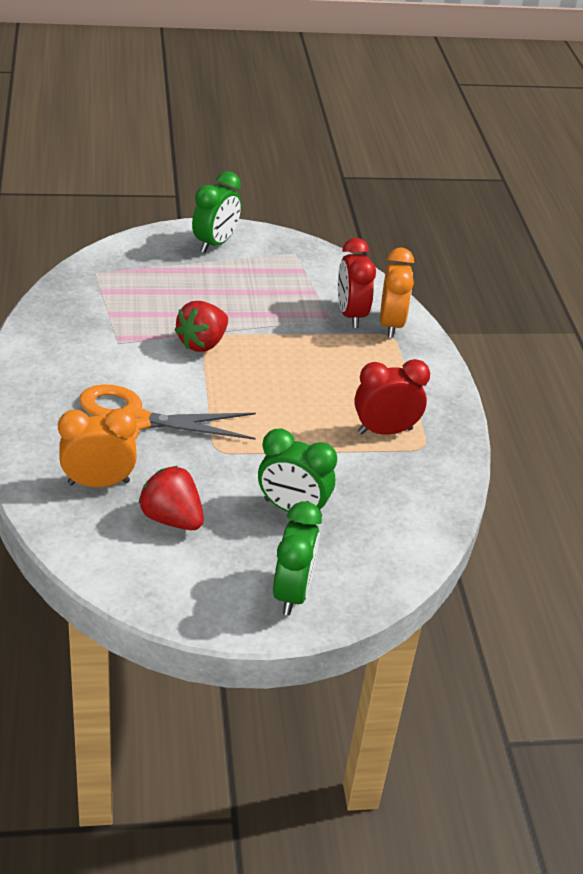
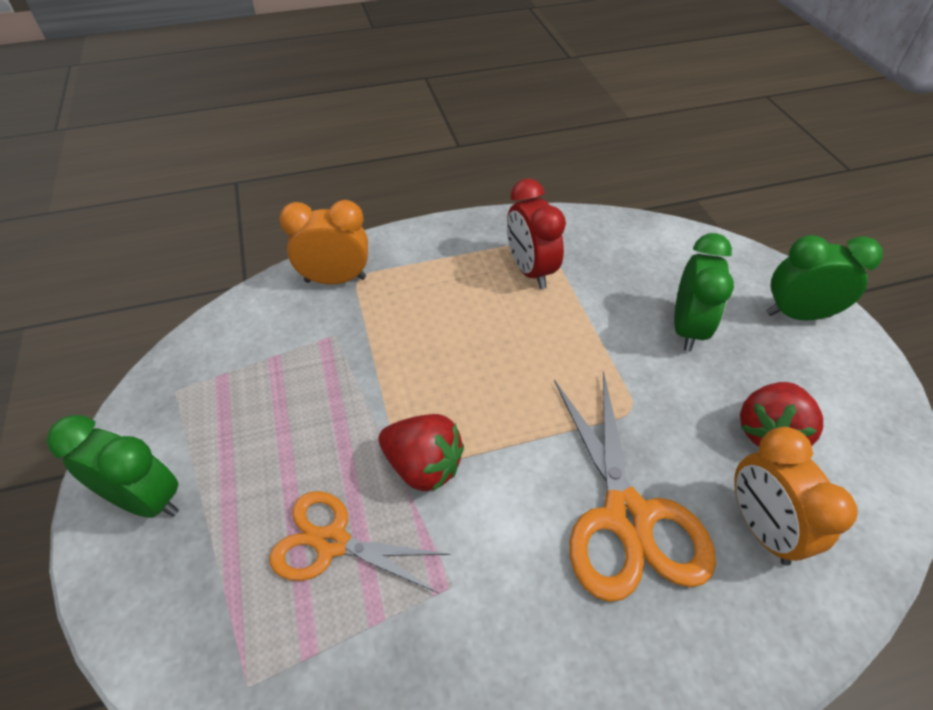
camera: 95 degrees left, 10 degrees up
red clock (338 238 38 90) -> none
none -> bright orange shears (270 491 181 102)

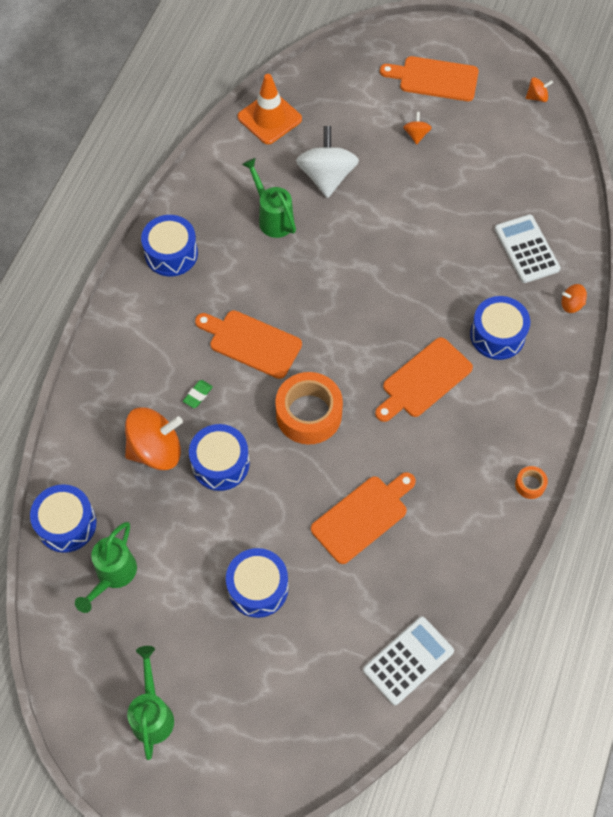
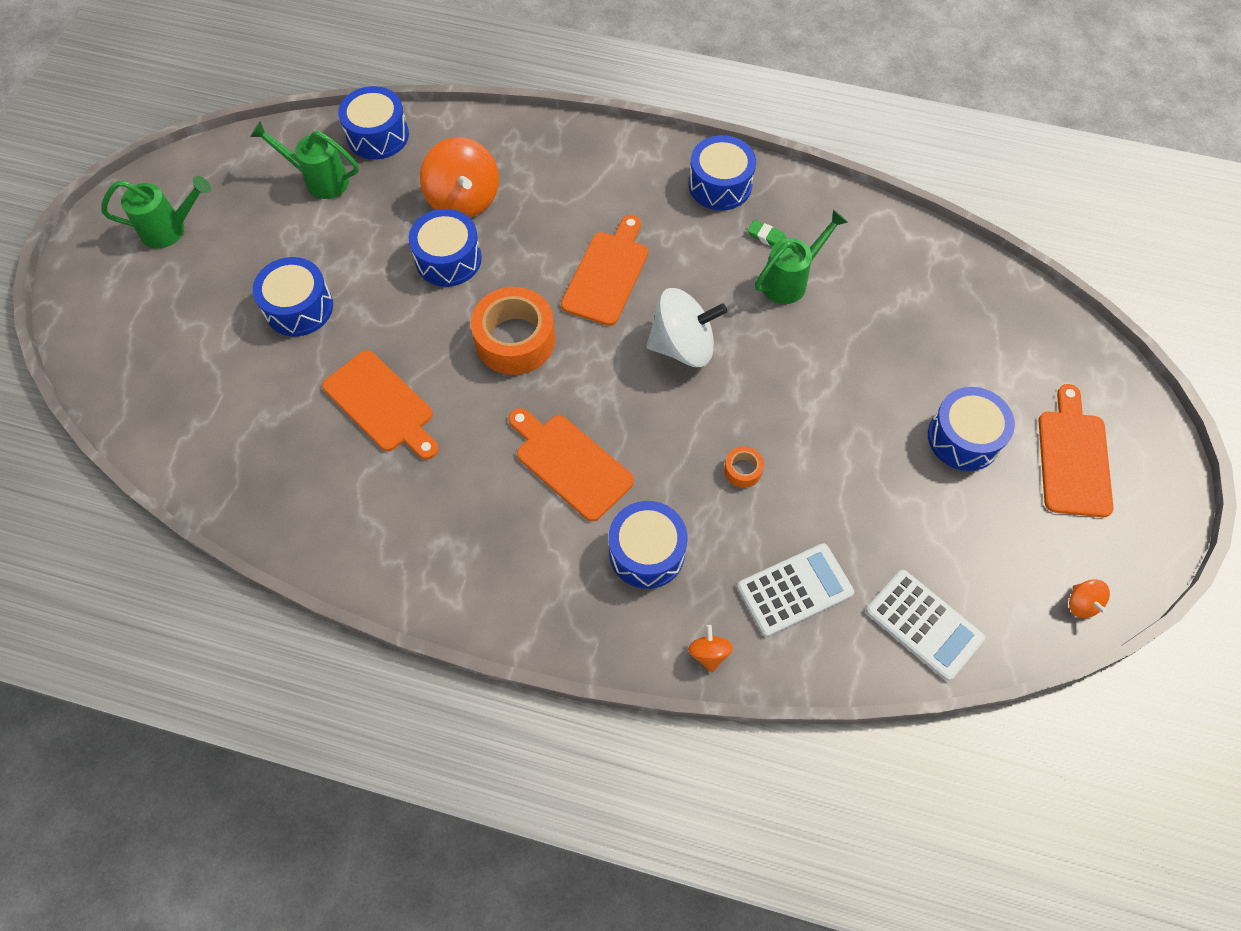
camera: 85 degrees right, 0 degrees up
bright orange safety cone (238 74 64 70) -> none
green pencil eraser (183 380 30 28) -> green pencil eraser (747 220 40 26), moved
white toy top (296 126 63 72) -> white toy top (646 288 81 79), moved
white pocket calculator (363 616 91 89) -> white pocket calculator (866 570 119 111), moved
bright orange roll of tape (515 466 33 33) -> bright orange roll of tape (724 446 40 42), moved
bright orange toy top (403 112 29 32) -> royal blue drum (928 387 87 84)

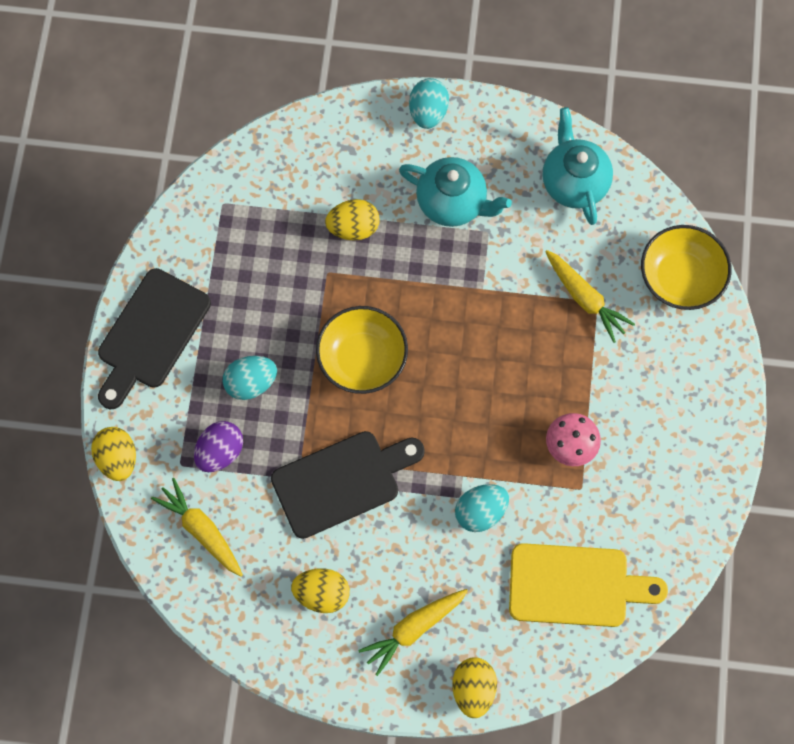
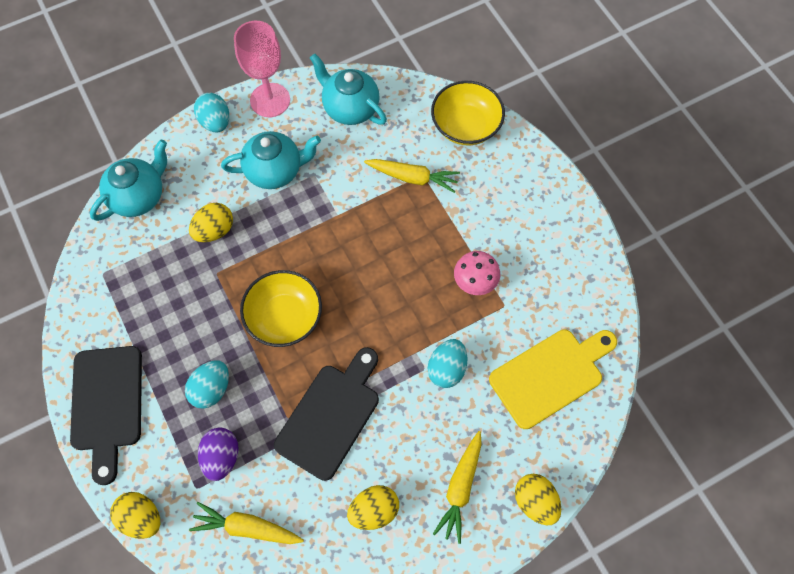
camera: 35 degrees left, 5 degrees down
none -> teal china teapot (90 140 77 81)
none -> rosy wine glass (234 21 56 96)

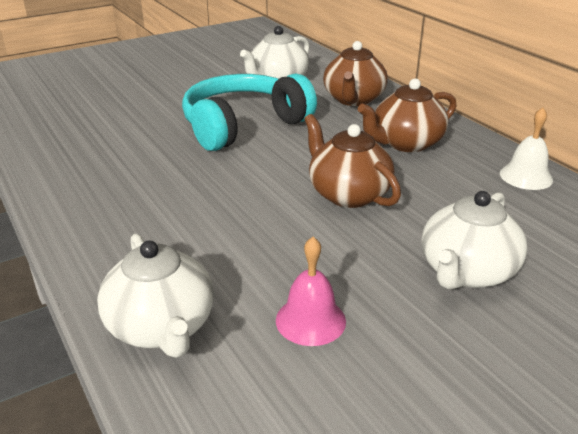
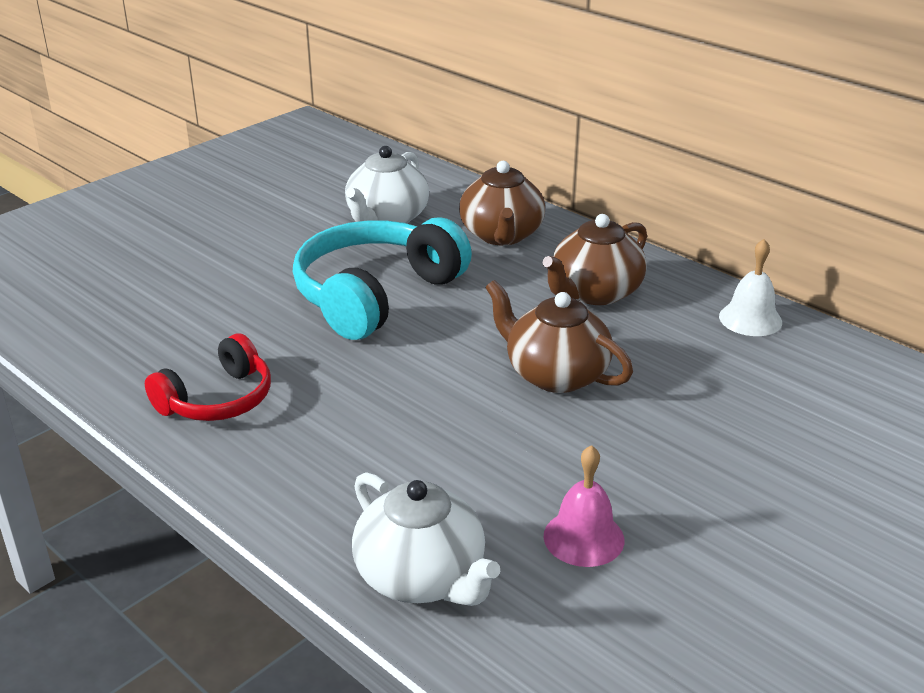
camera: 15 degrees left, 0 degrees up
white china teapot (422 191 105 99) -> none
none -> red headset (145 334 126 87)

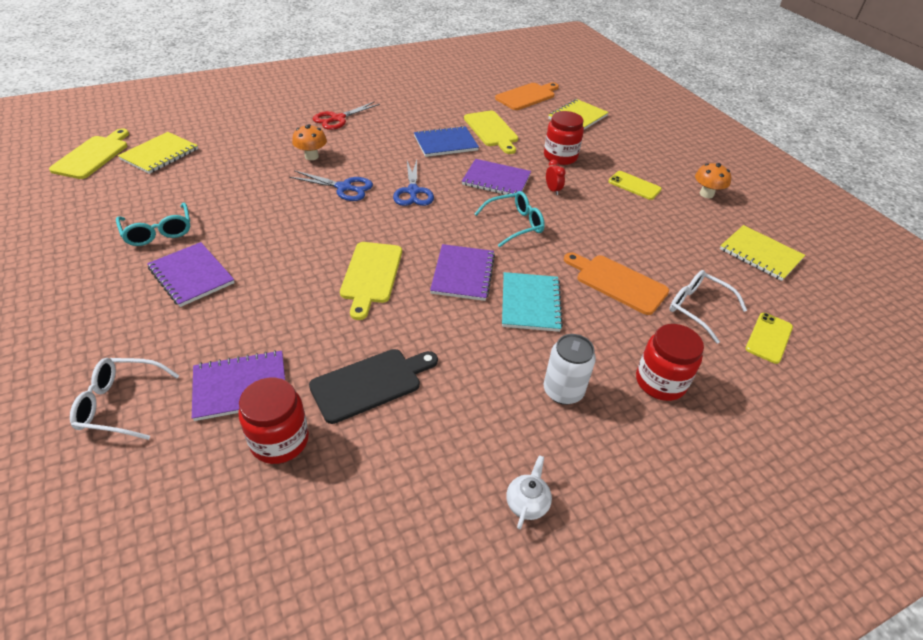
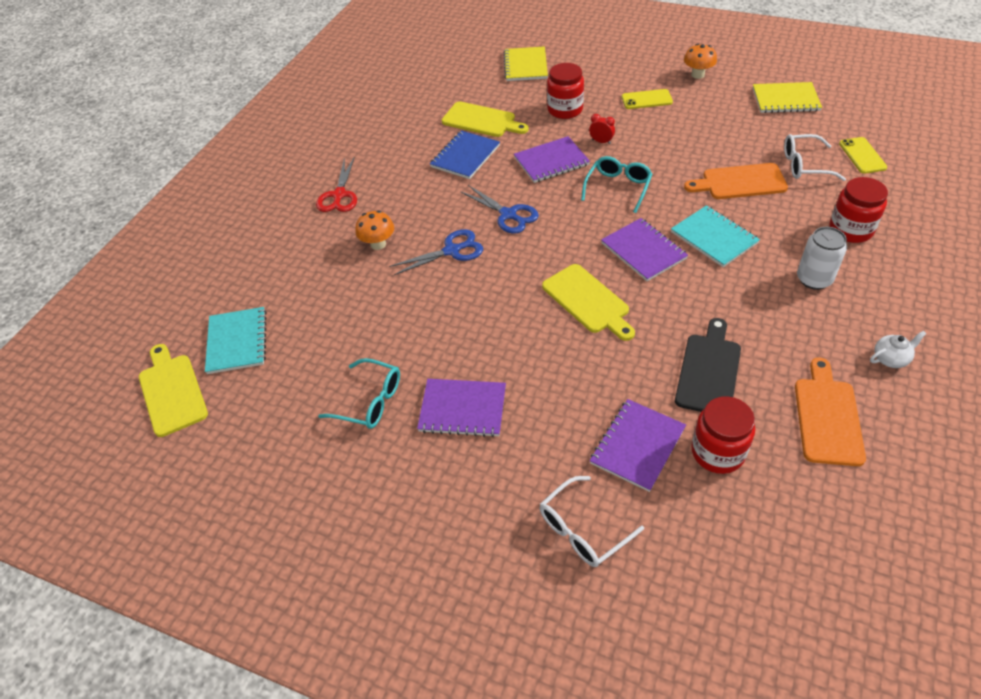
camera: 35 degrees left, 5 degrees up
bright orange bread board (495 82 64 28) -> bright orange bread board (795 357 71 109), moved
yellow notebook (118 132 80 42) -> teal notebook (205 307 62 67)
white china teapot (506 455 46 74) -> white china teapot (870 331 56 37), 90 degrees clockwise

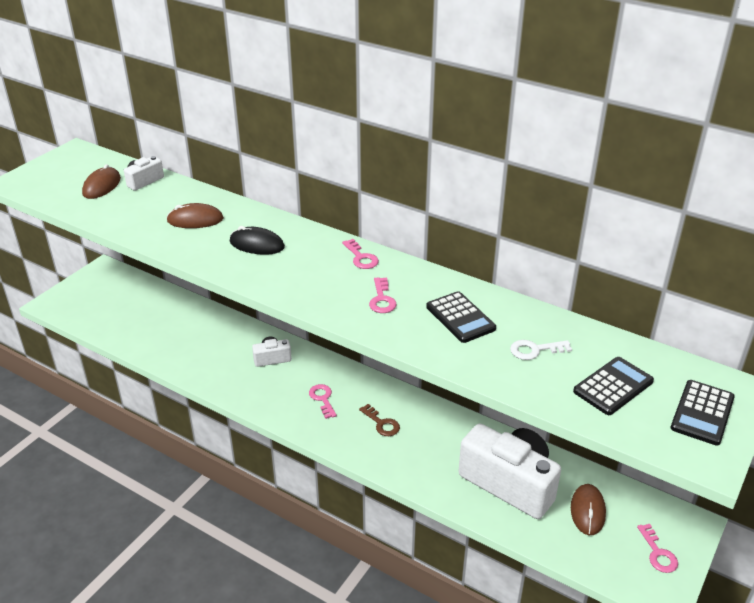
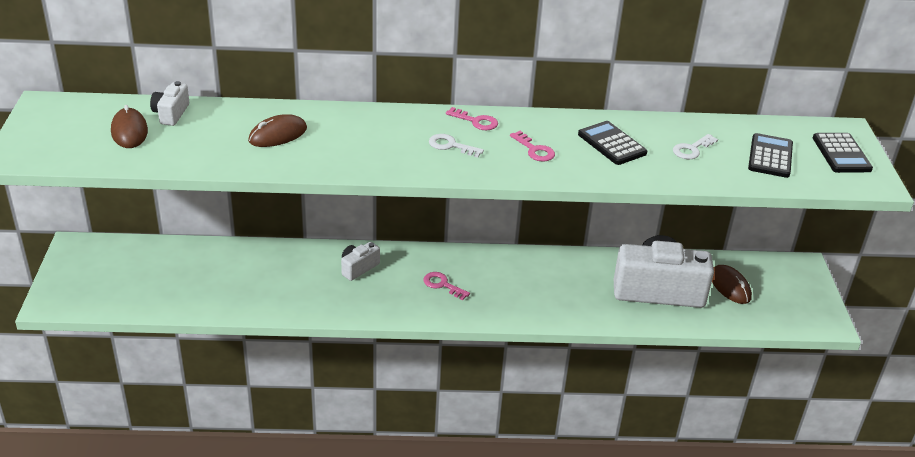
camera: 35 degrees left, 0 degrees up
black computer mouse (230 226 55 29) -> none
dark brown door key (359 404 41 32) -> none
rosy door key (637 524 41 49) -> none
none -> white door key (429 134 55 24)
black pocket calculator (426 291 70 52) -> black pocket calculator (578 121 69 44), 150 degrees counterclockwise

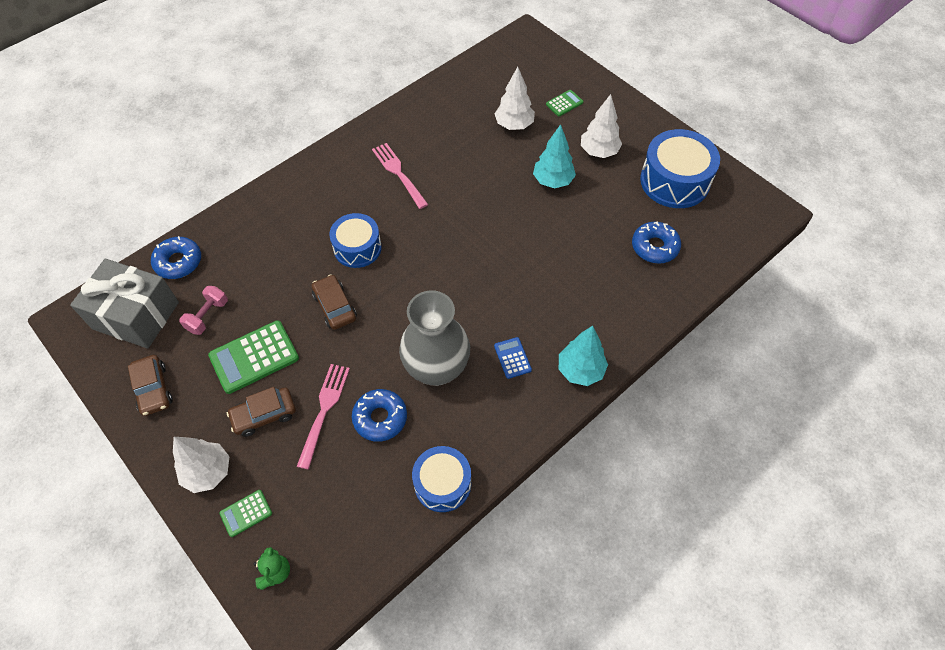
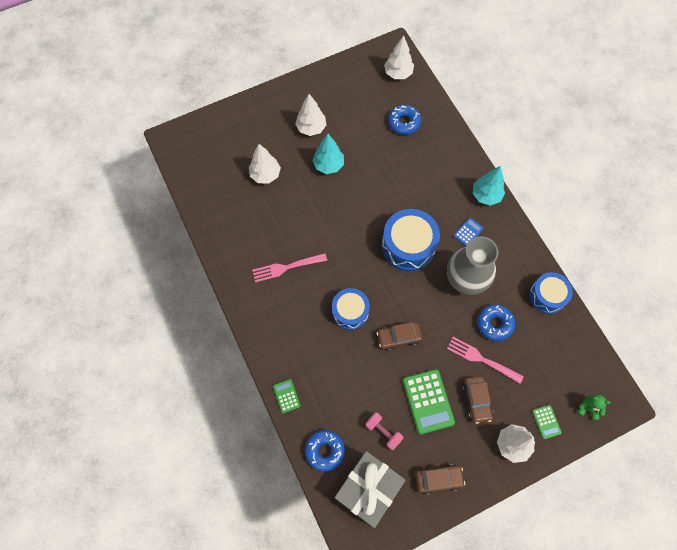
camera: 75 degrees left, 10 degrees up
none -> white fir tree (384 36 30 43)
green pocket calculator (546 90 37 26) -> green pocket calculator (273 379 27 34), moved
royal blue drum (640 129 80 79) -> royal blue drum (382 209 58 62), moved
royal blue pocket calculator (494 337 38 42) -> royal blue pocket calculator (453 218 30 28), 135 degrees clockwise

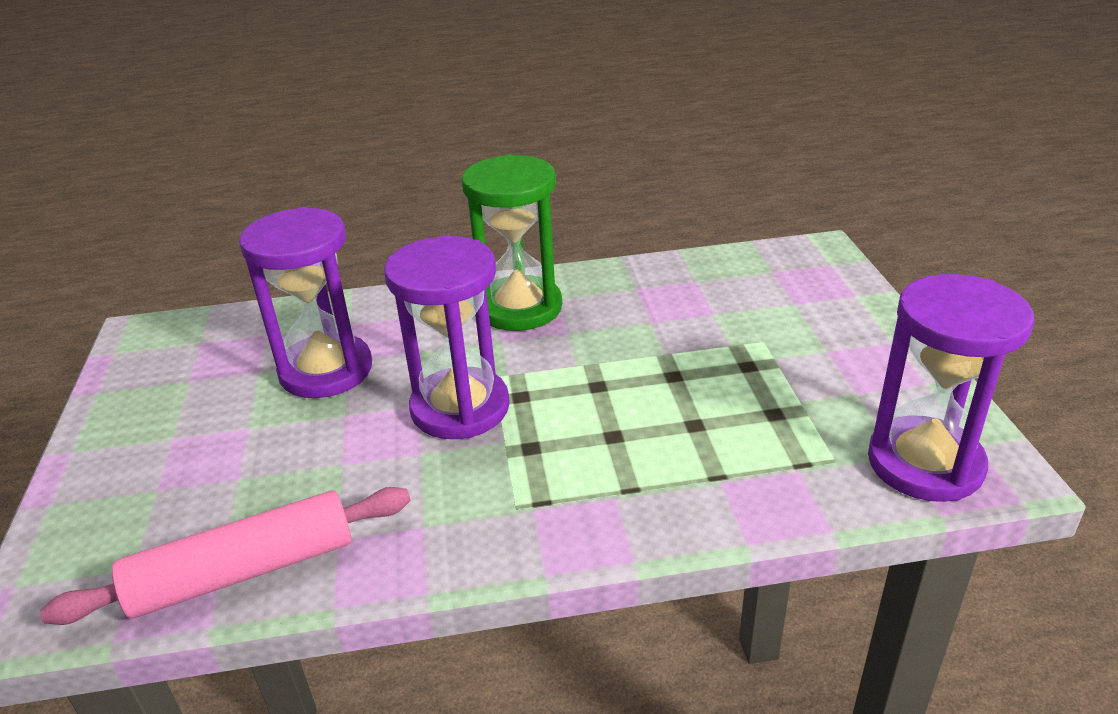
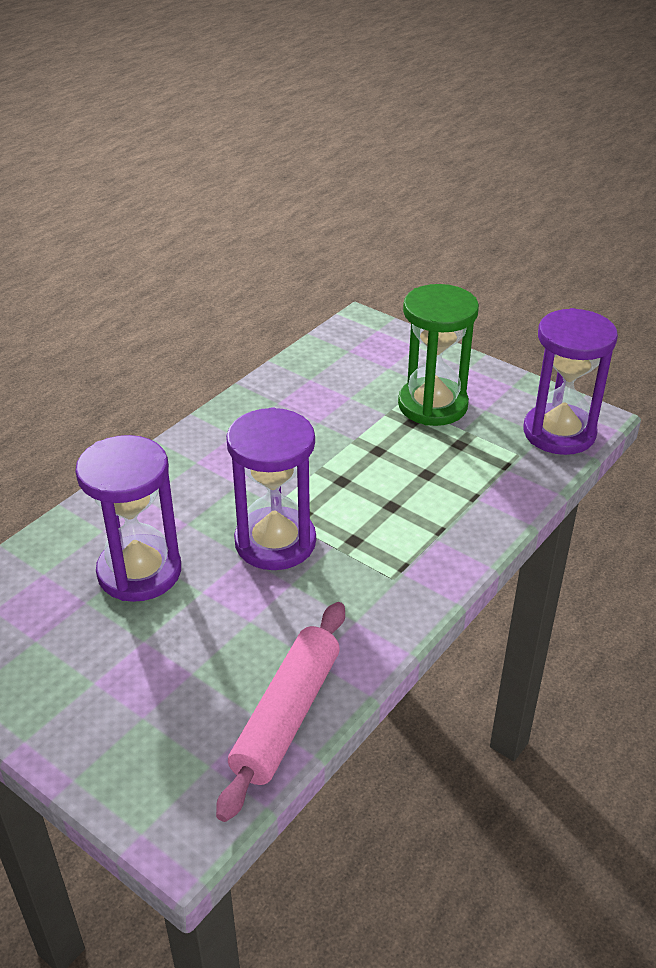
camera: 45 degrees left, 5 degrees up
green sand timer (462 154 100 177) -> green sand timer (398 284 81 142), moved

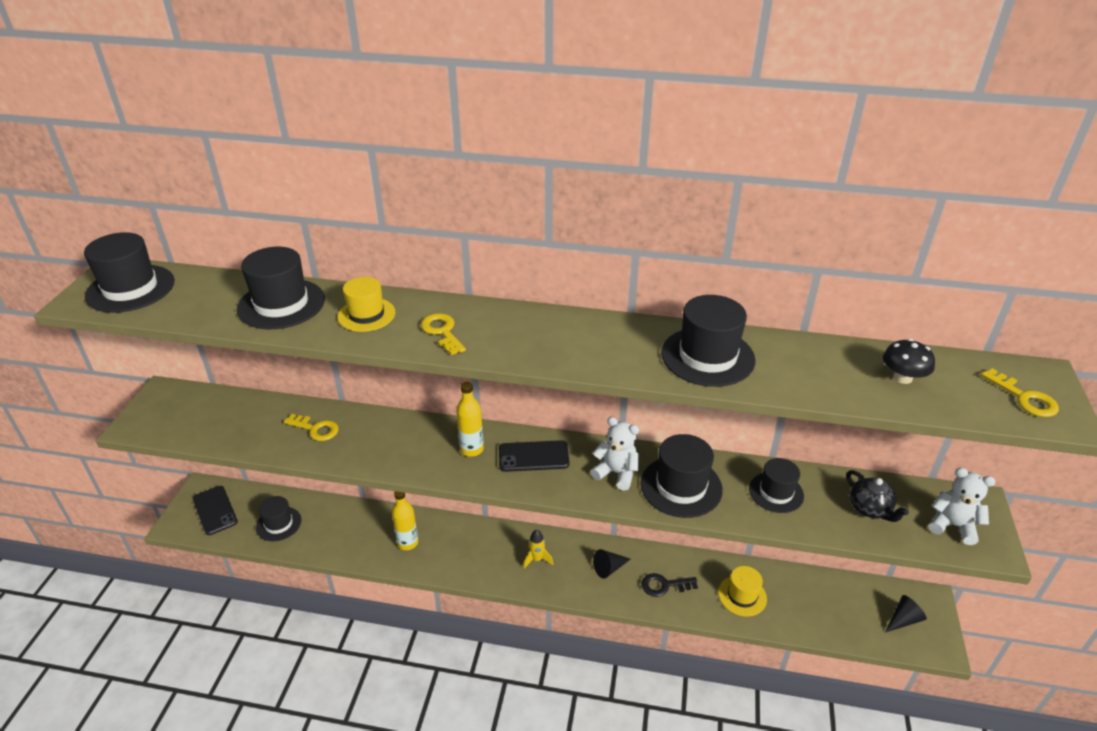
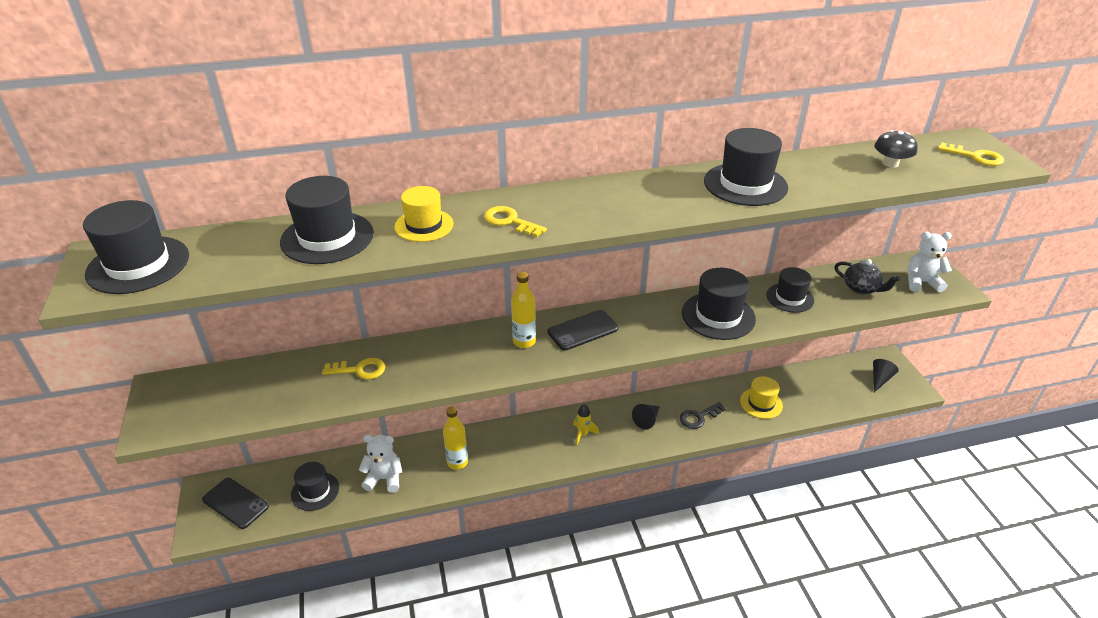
camera: 25 degrees left, 0 degrees up
white teddy (591 417 48 74) -> white teddy (359 435 43 58), moved

